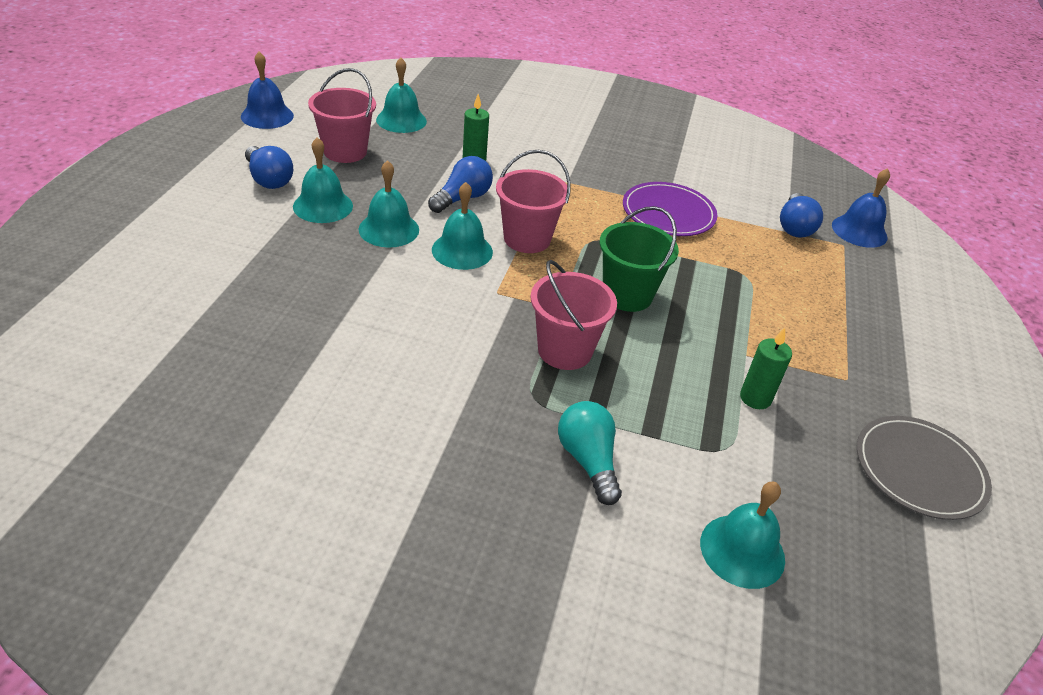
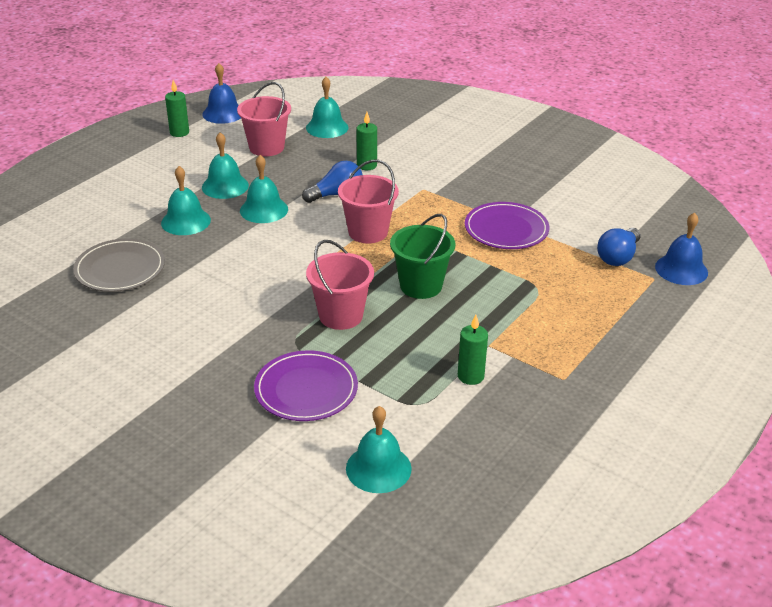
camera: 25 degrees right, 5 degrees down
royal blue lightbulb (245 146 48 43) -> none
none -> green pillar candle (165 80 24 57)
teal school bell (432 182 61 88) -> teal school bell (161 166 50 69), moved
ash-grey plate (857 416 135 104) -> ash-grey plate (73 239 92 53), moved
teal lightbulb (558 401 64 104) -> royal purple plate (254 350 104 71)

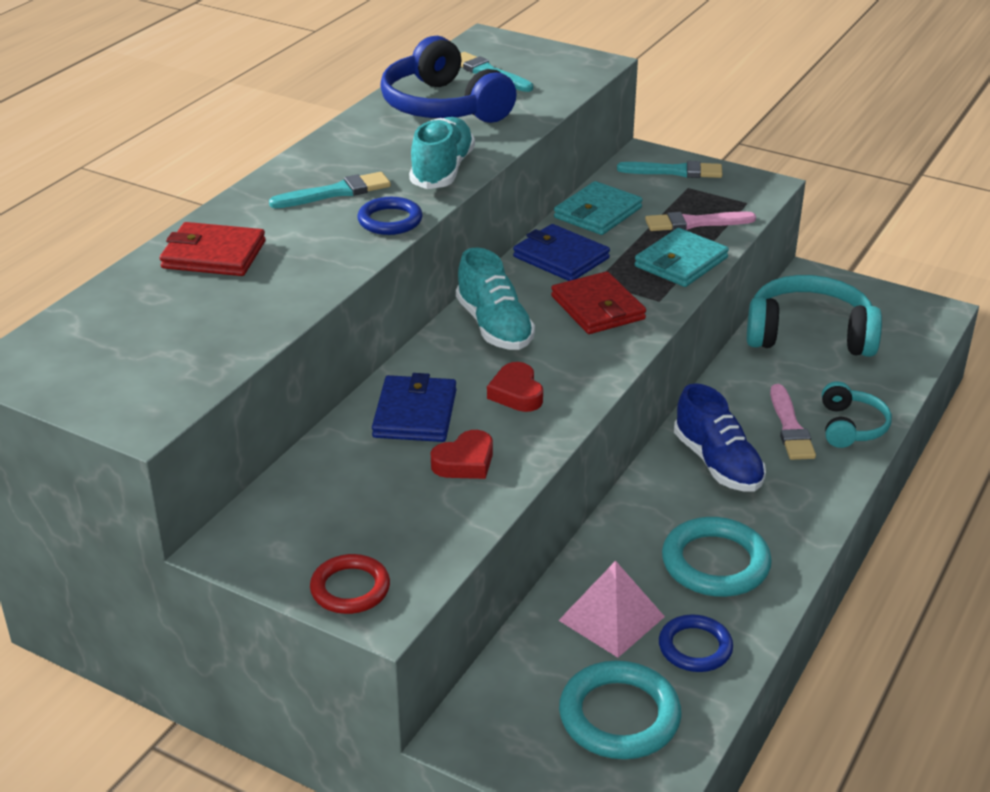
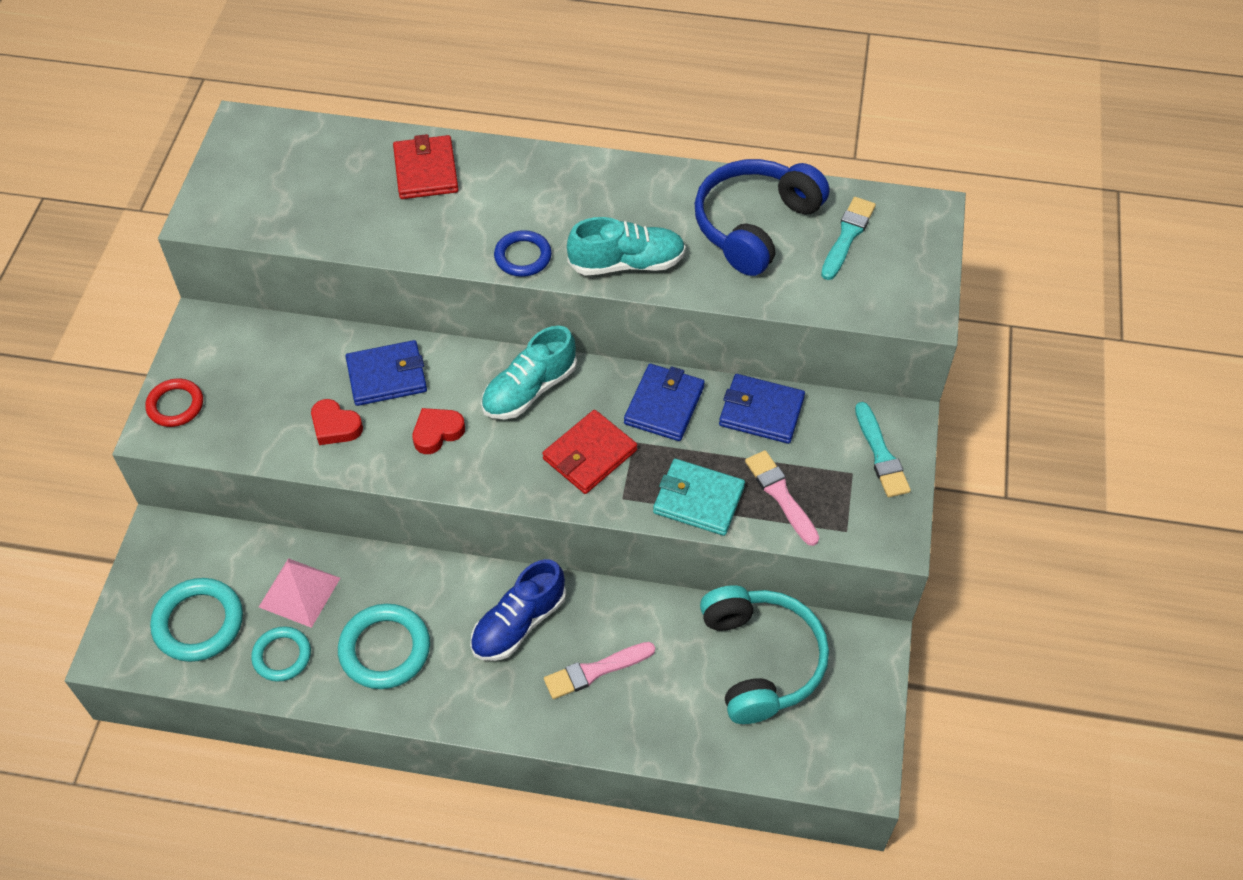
camera: 70 degrees right, 20 degrees up
teal paint brush (269 172 122 36) -> none
teal headset (822 381 70 67) -> none
teal wallet (554 181 89 54) -> royal blue wallet (719 374 86 70)
royal blue torus (659 614 74 58) -> teal torus (251 626 60 56)

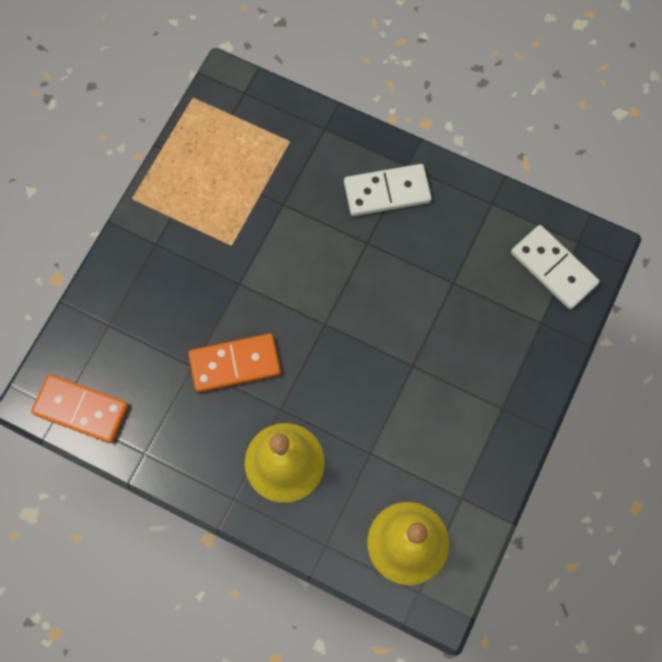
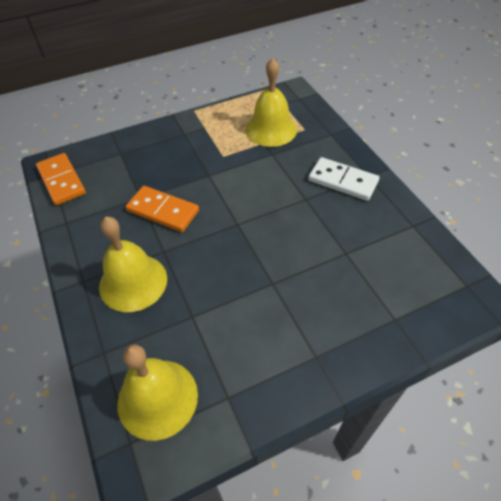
camera: 40 degrees right, 20 degrees down
white domino piece (511 225 88 84) -> none
none -> yellow school bell (245 58 52 89)

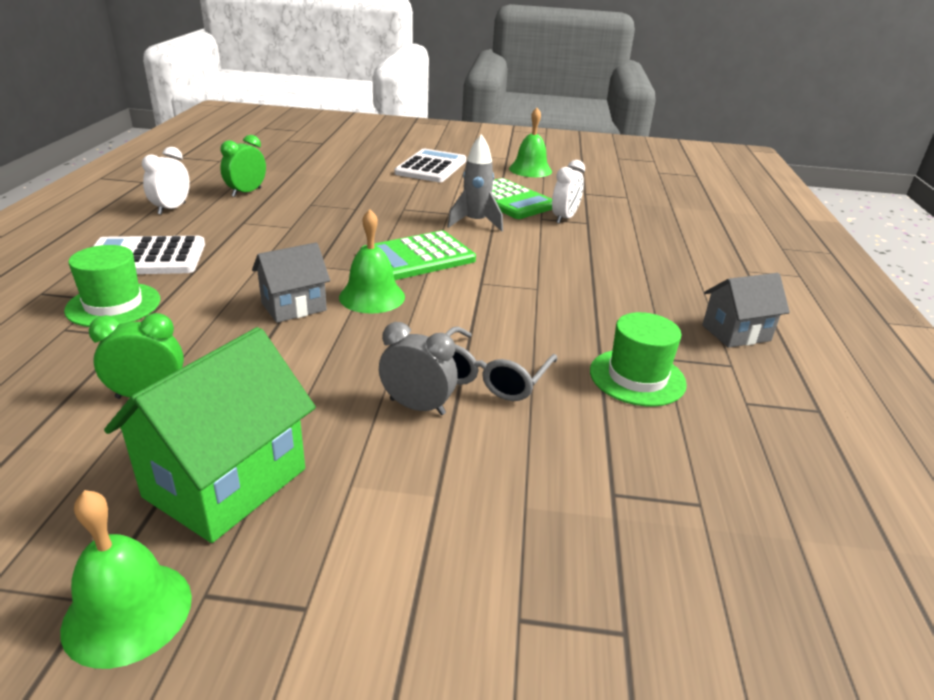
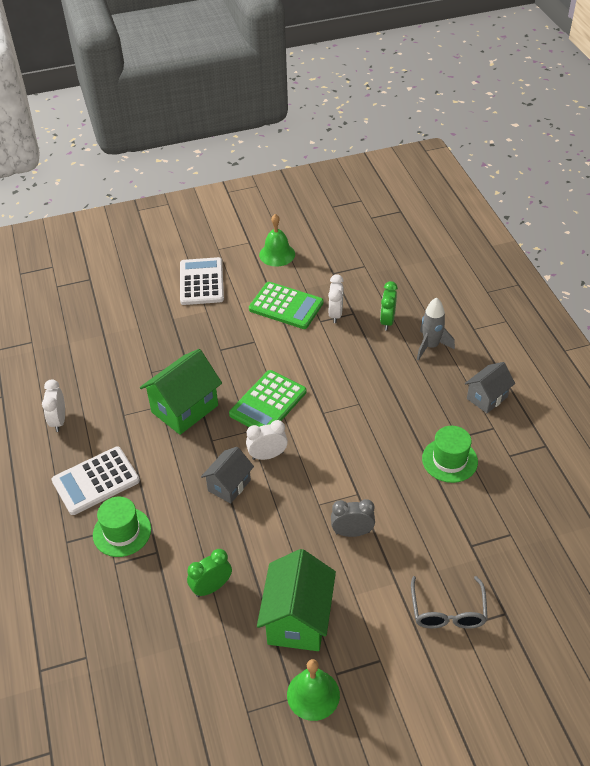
camera: 20 degrees left, 15 degrees up
none -> green house (140 349 82 86)
green clock (220 135 46 62) -> green clock (380 281 18 49), moved
ash-grey eyeglasses (445 327 112 74) -> ash-grey eyeglasses (411 576 77 53), moved
ash-grey rocket (447 134 56 97) -> ash-grey rocket (417 297 38 64), moved
green school bell (339 209 66 105) -> white clock (246 420 42 40)

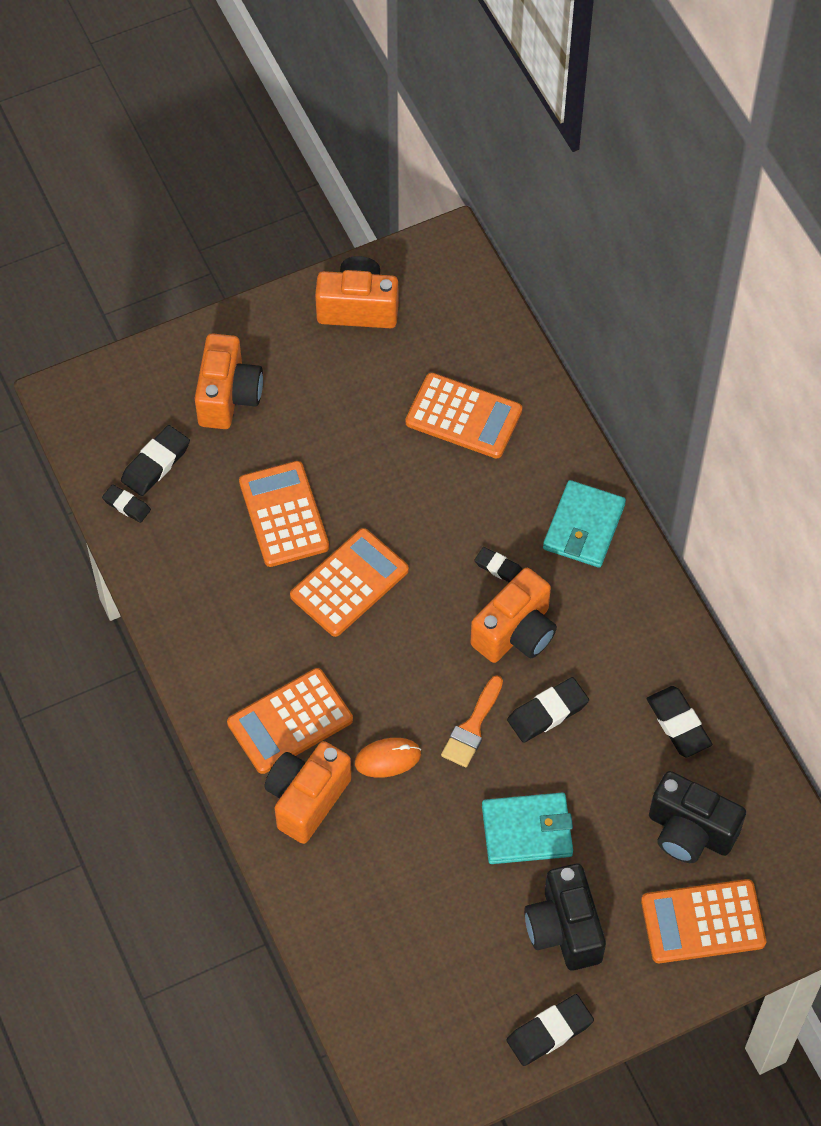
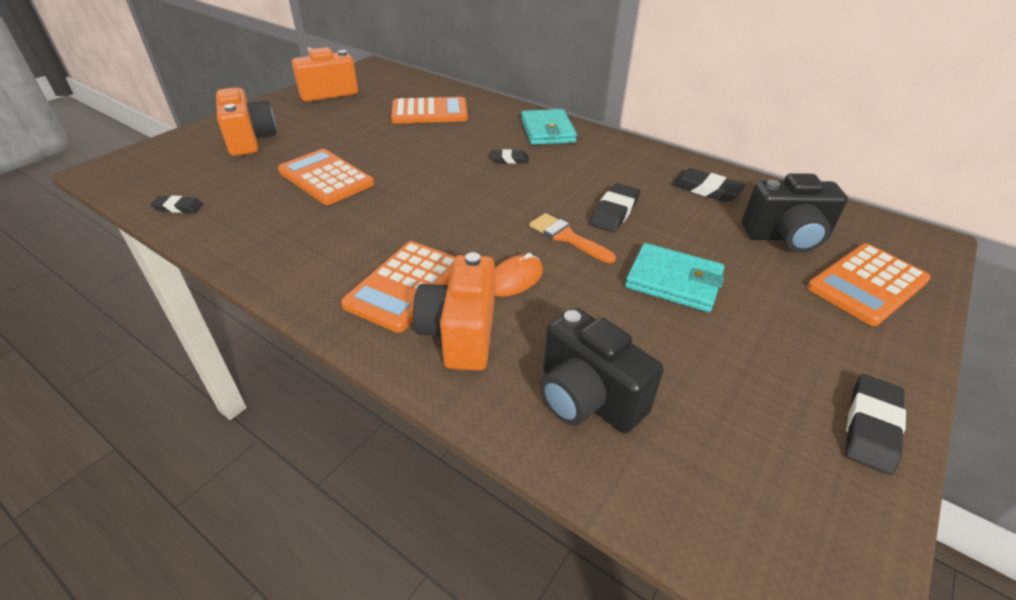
camera: 30 degrees left, 20 degrees down
black pencil eraser (121 425 69 71) -> none
bright orange pocket calculator (290 528 119 109) -> none
bright orange photo camera (471 568 86 95) -> none
black photo camera (524 863 82 107) -> black photo camera (540 307 124 126), moved
bright orange paint brush (441 675 62 92) -> bright orange paint brush (529 213 87 50), 135 degrees clockwise
teal wallet (482 793 91 71) -> teal wallet (625 243 100 69), 60 degrees clockwise

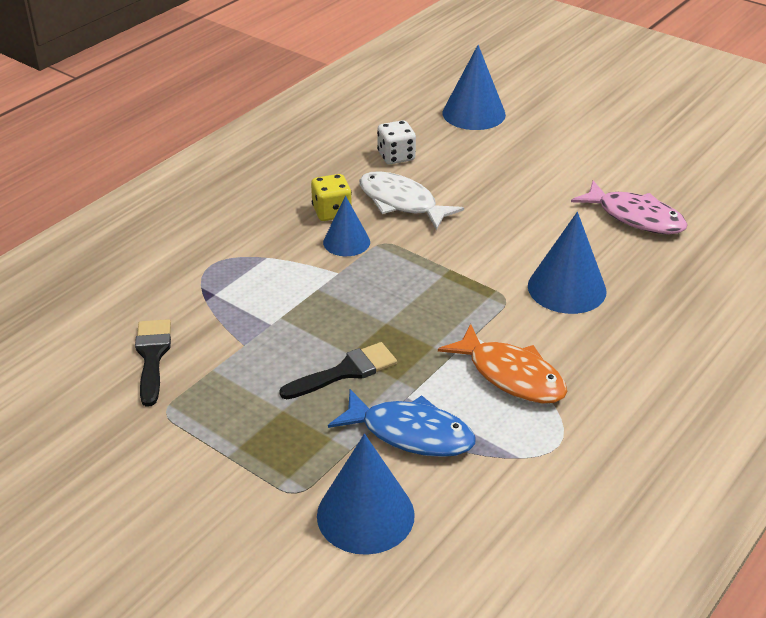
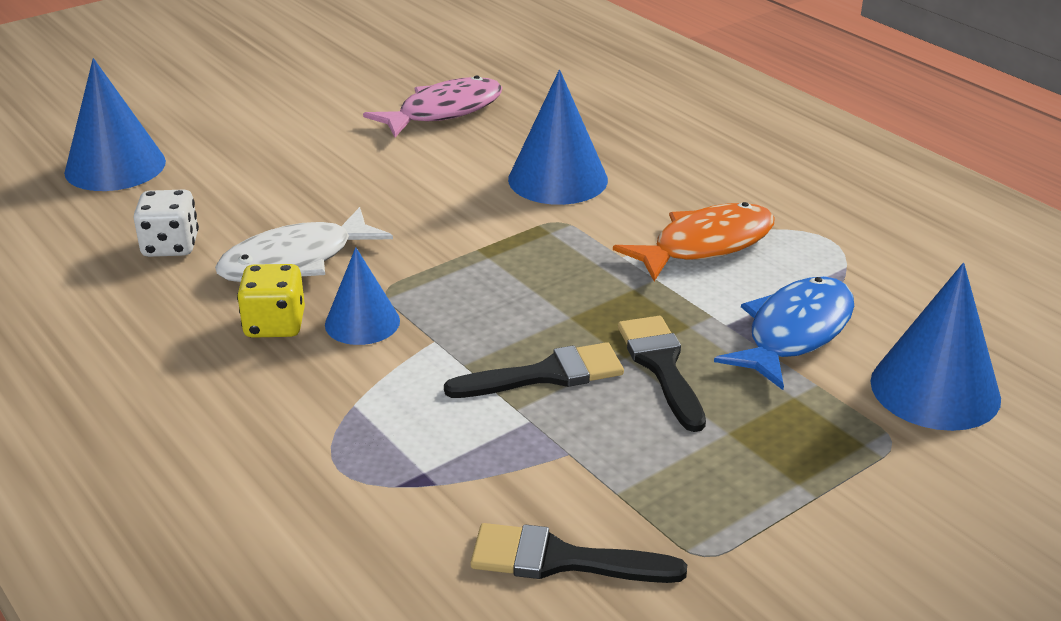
camera: 75 degrees left, 5 degrees down
none -> black paint brush (444 342 180 56)

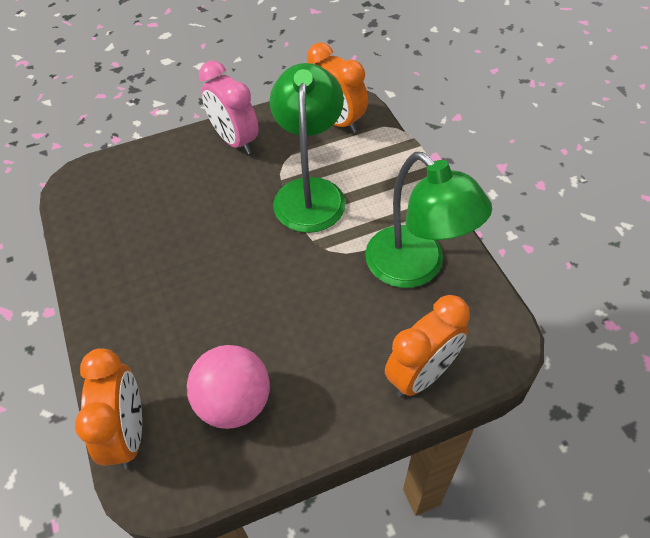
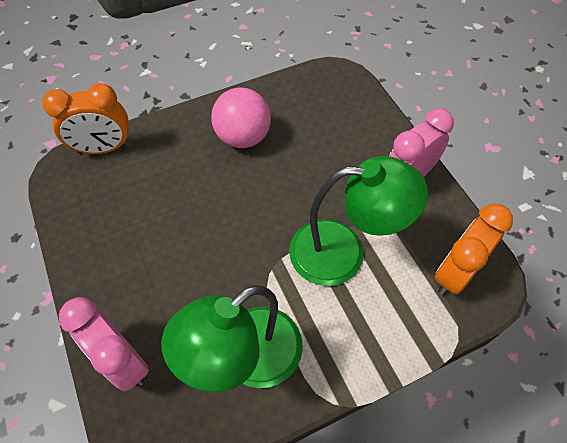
camera: 85 degrees right, 5 degrees up
rosy play ball (187 345 83 84) -> rosy play ball (211 87 60 61), moved
bright orange clock (385 295 85 102) -> rosy clock (59 297 90 94)

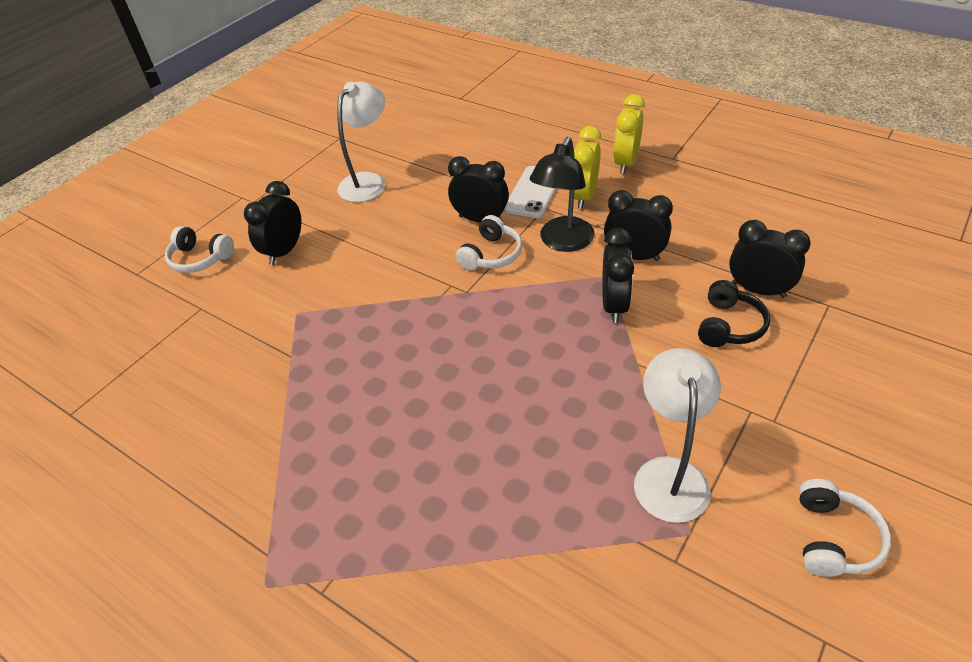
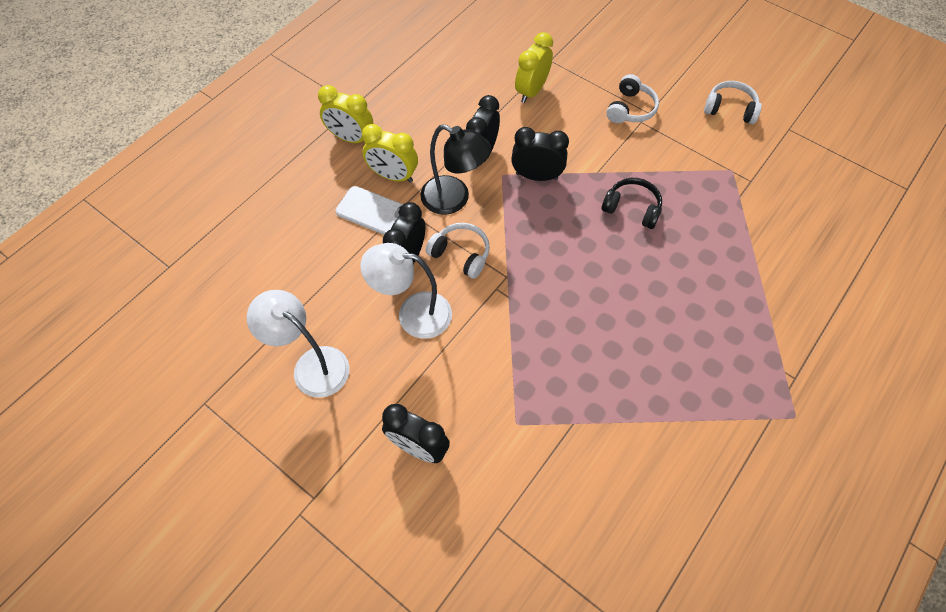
camera: 90 degrees left, 15 degrees up
white headset (165 226 69 47) -> white headset (606 74 53 49), moved
white reading lamp (634 348 87 175) -> white reading lamp (360 243 92 96), moved
black headset (698 280 72 67) -> black headset (602 178 60 51), moved
black clock (729 220 82 78) -> yellow clock (515 32 38 71)

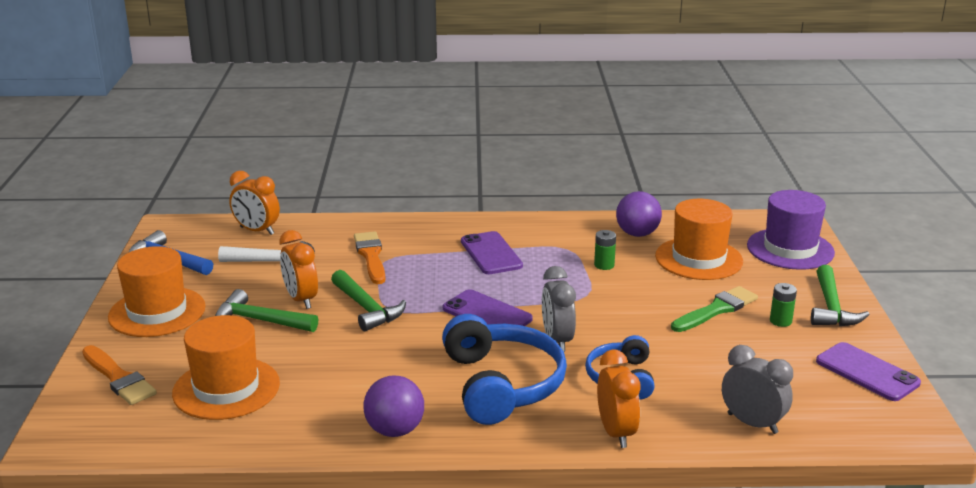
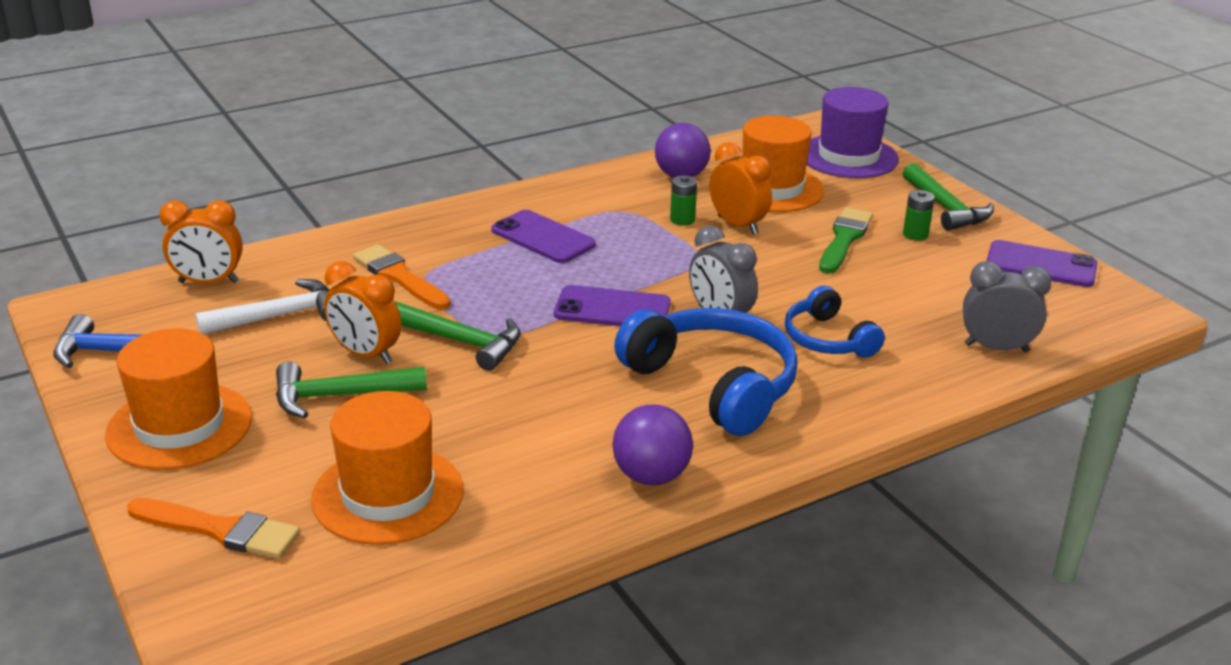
camera: 30 degrees left, 5 degrees up
bright orange clock (597 349 44 99) -> bright orange clock (710 142 62 93), moved

